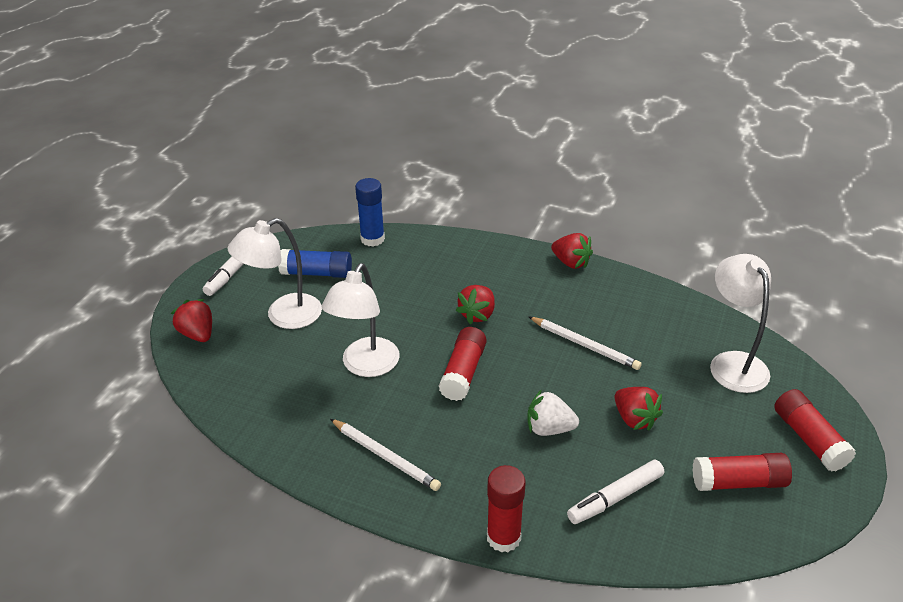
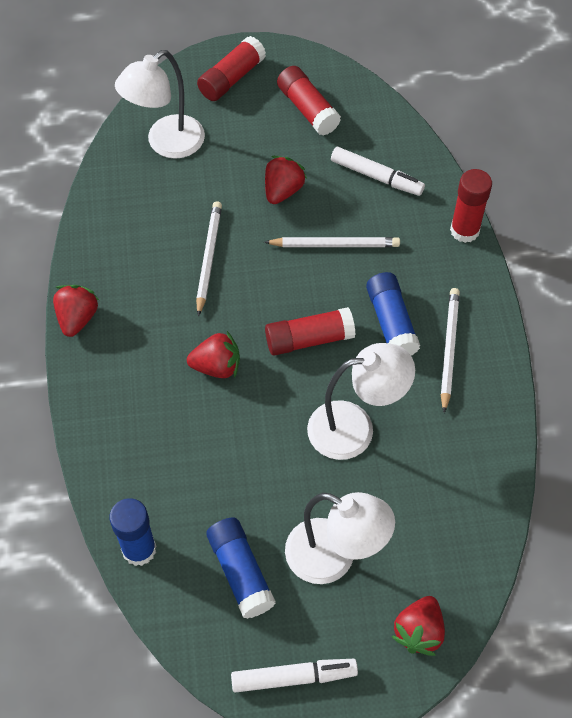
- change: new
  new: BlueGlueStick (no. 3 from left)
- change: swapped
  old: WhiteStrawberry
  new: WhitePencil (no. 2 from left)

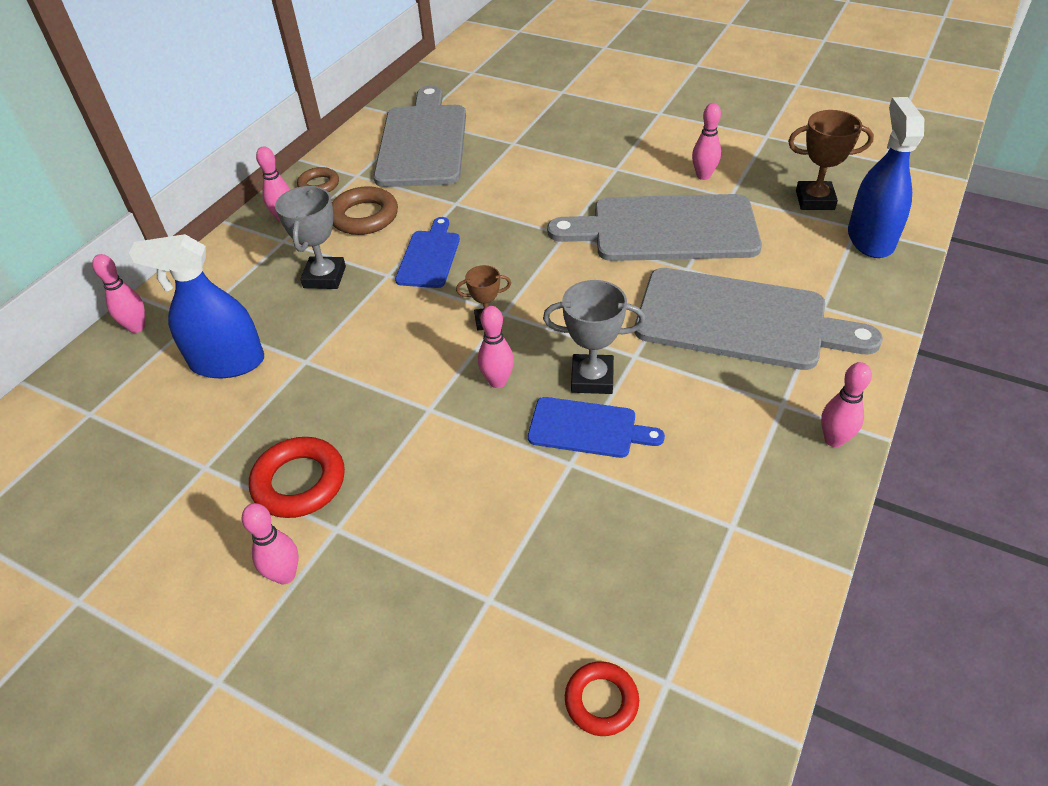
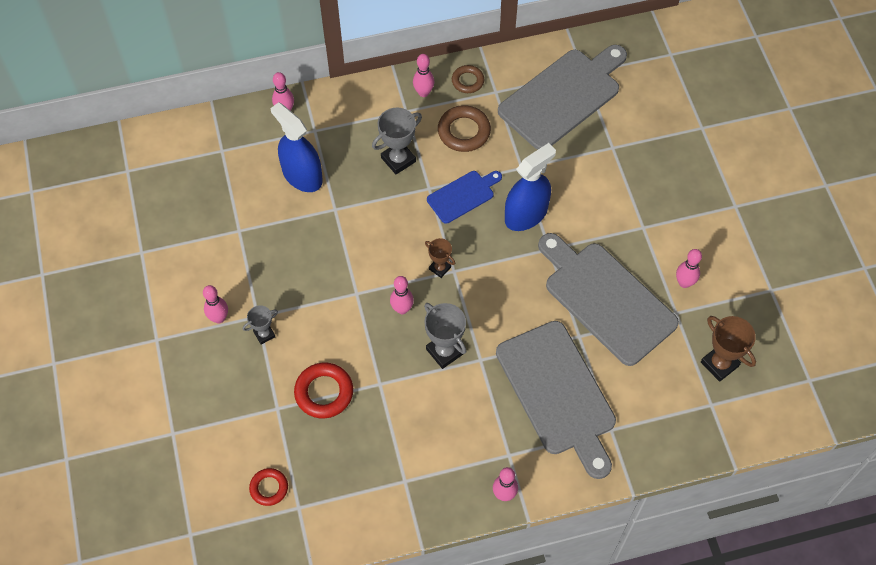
- change: gone
  old: BlueCuttingBoard (no. 2 from left)
- change: new
  new: GreyTrophy (no. 1 from left)
- change: shifted
  old: RedRing (no. 1 from left in the first image)
  new: RedRing (no. 2 from left)
- change: shifted
  old: BlueSprayBottle (no. 2 from left)

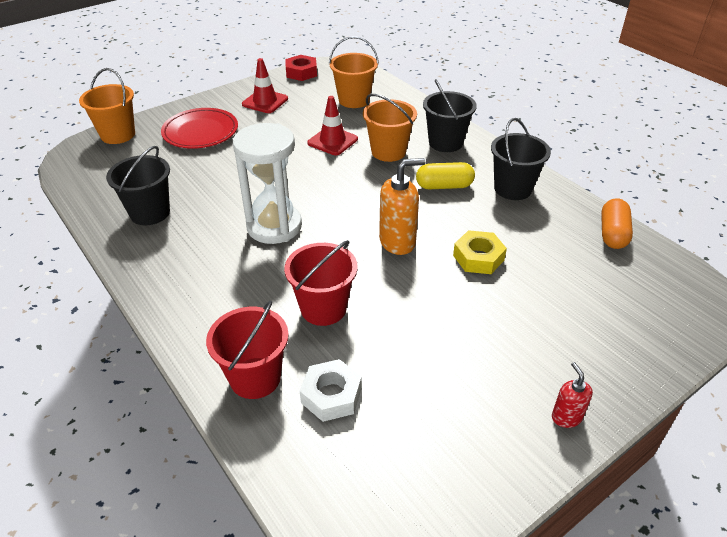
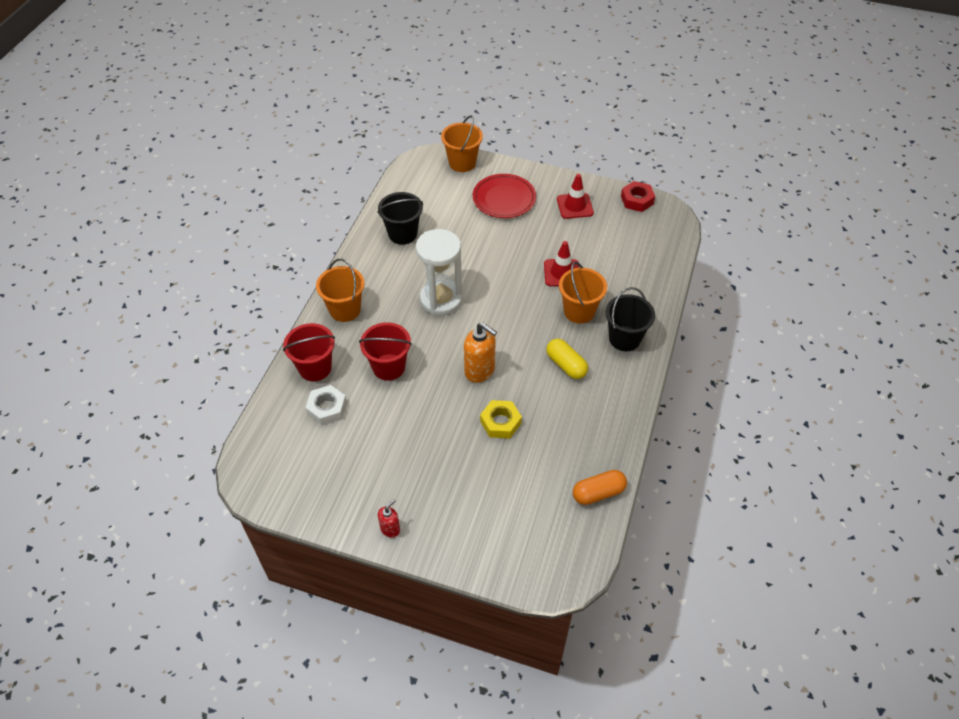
- change: gone
  old: BlackBucket (no. 3 from left)
- change: shifted
  old: OrangeBucket (no. 2 from left in the first image)
  new: OrangeBucket (no. 1 from left)

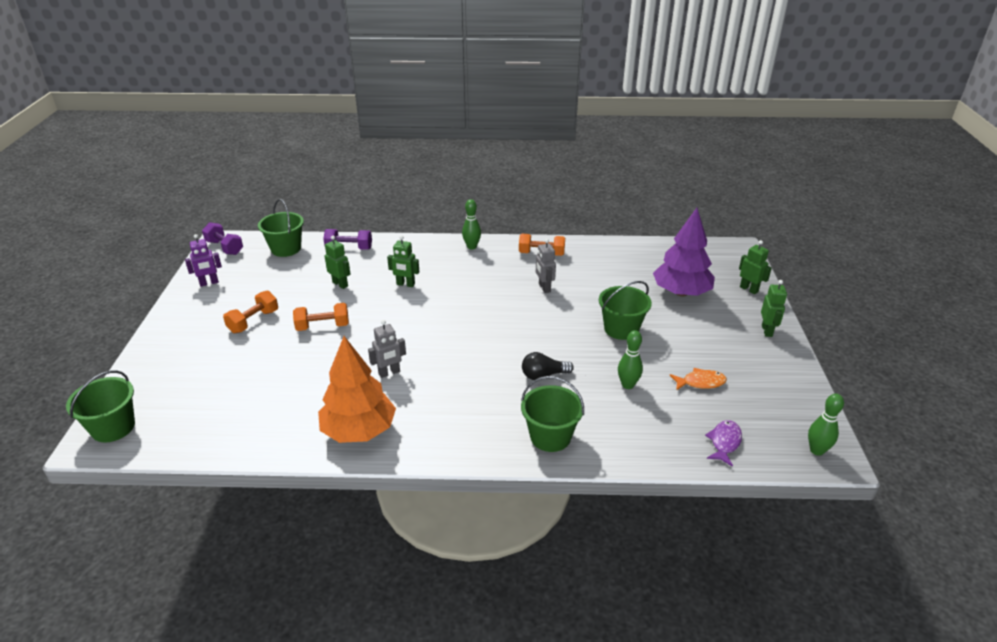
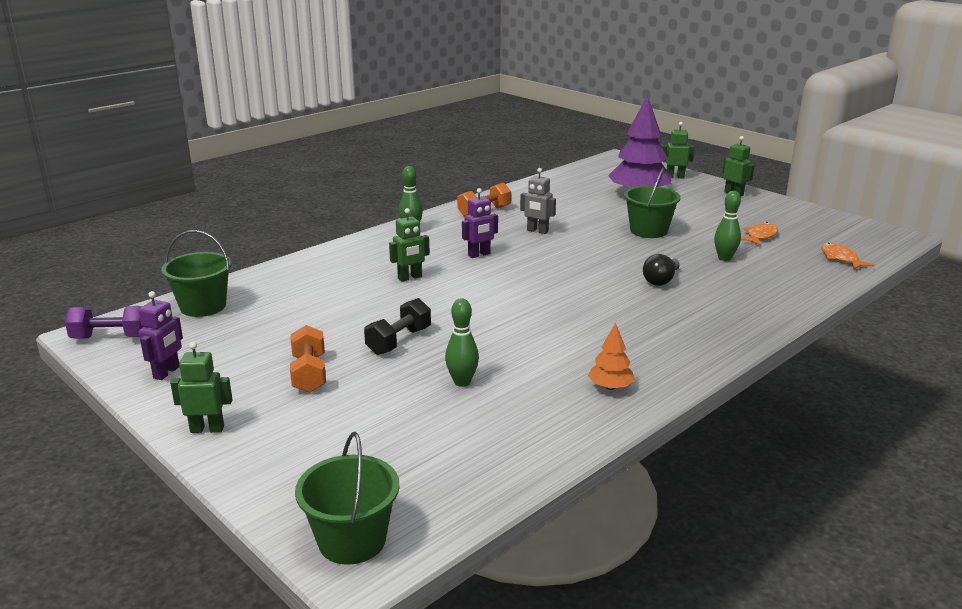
- change: gone
  old: PurpleDumbbell (no. 2 from left)
- change: gone
  old: GreyRobot (no. 1 from left)
- change: gone
  old: GreenBucket (no. 3 from left)
- change: new
  new: PurpleRobot (no. 2 from left)
- change: shifted
  old: GreenRobot (no. 1 from left)
- change: shifted
  old: GreenBowlingPin (no. 3 from left in the first image)
  new: GreenBowlingPin (no. 2 from left)
- change: repainted
  old: OrangeDumbbell (no. 2 from left)
  new: BlackDumbbell
- change: repainted
  old: PurpleFish
  new: OrangeFish (no. 2 from left)
- change: scaled
  old: OrangeTree
  factor: 0.47

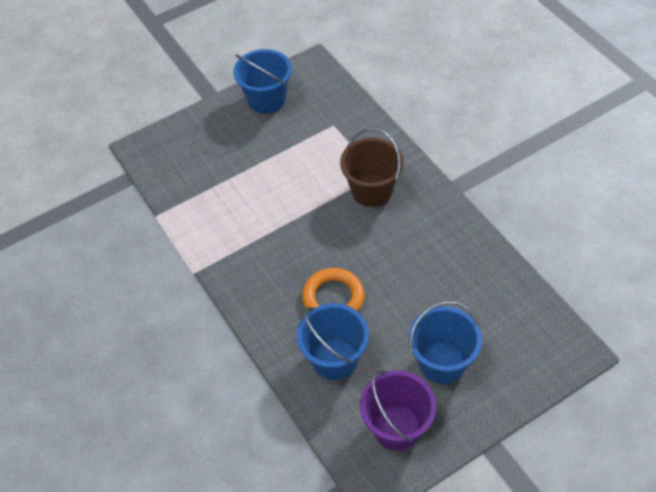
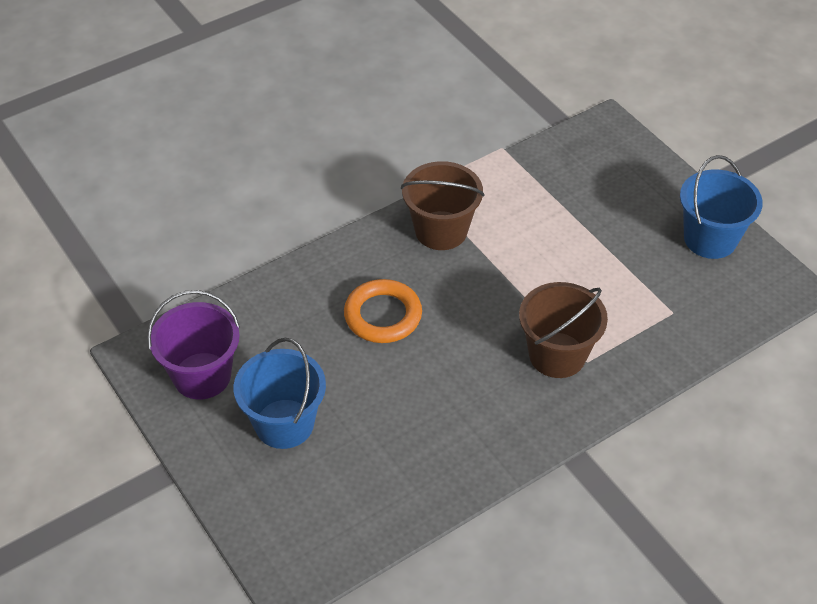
- change: gone
  old: BlueBucket (no. 2 from left)
- change: new
  new: BrownBucket (no. 1 from left)

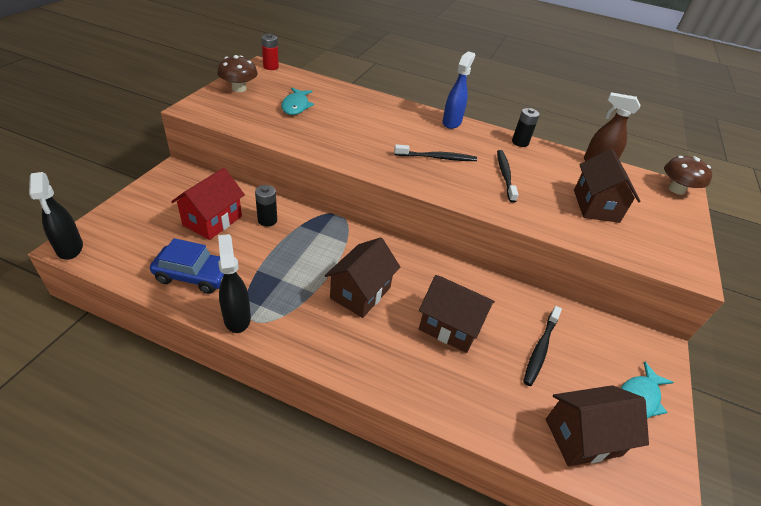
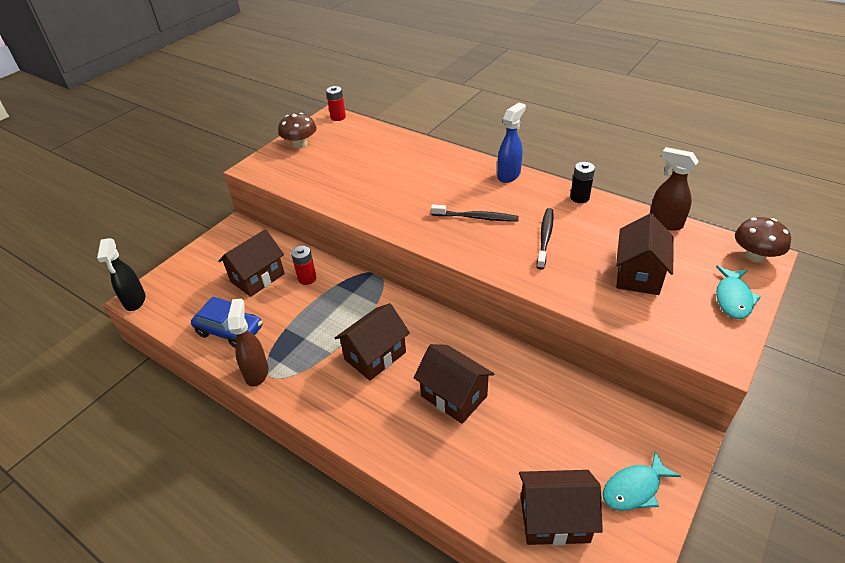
- change: gone
  old: BlackToothbrush (no. 3 from left)
- change: shifted
  old: TurquoiseFish (no. 1 from left in the first image)
  new: TurquoiseFish (no. 2 from left)
- change: repainted
  old: RedHouse
  new: BrownHouse (no. 1 from left)
- change: repainted
  old: BlackSprayBottle (no. 2 from left)
  new: BrownSprayBottle (no. 1 from left)
- change: repainted
  old: BlackBattery (no. 1 from left)
  new: RedBattery (no. 1 from left)

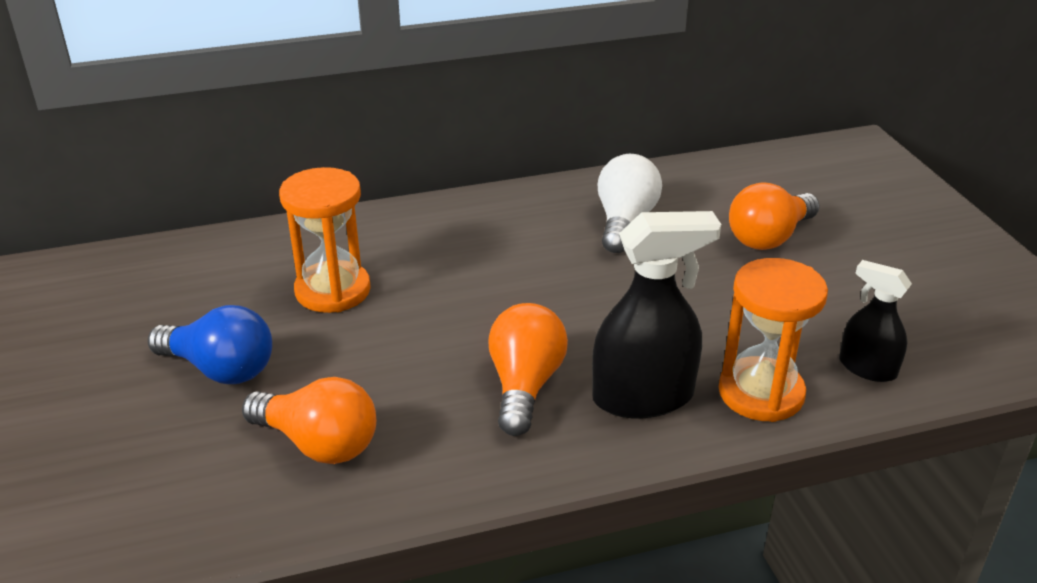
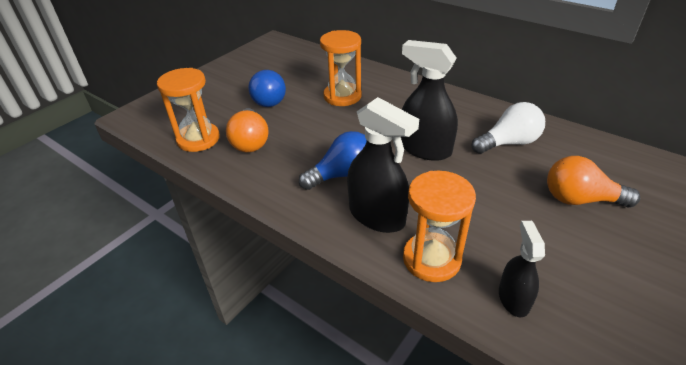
- change: new
  new: OrangeHourglass (no. 1 from left)
- change: new
  new: BlackSprayBottle (no. 2 from left)
- change: repainted
  old: OrangeLightBulb (no. 2 from left)
  new: BlueLightBulb (no. 2 from left)

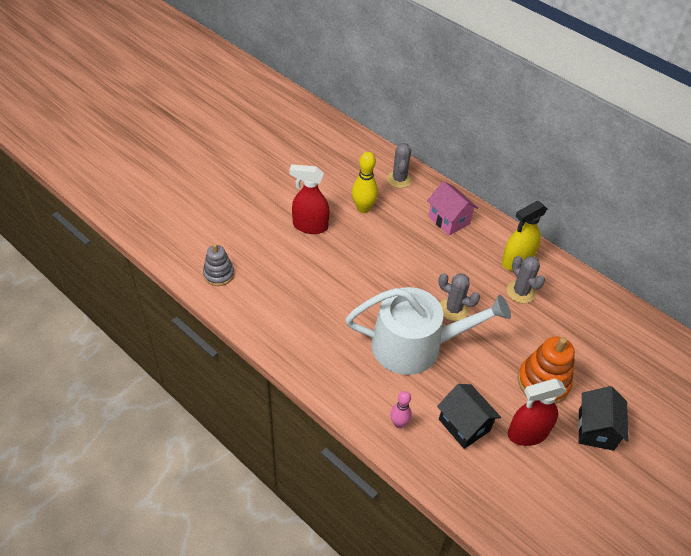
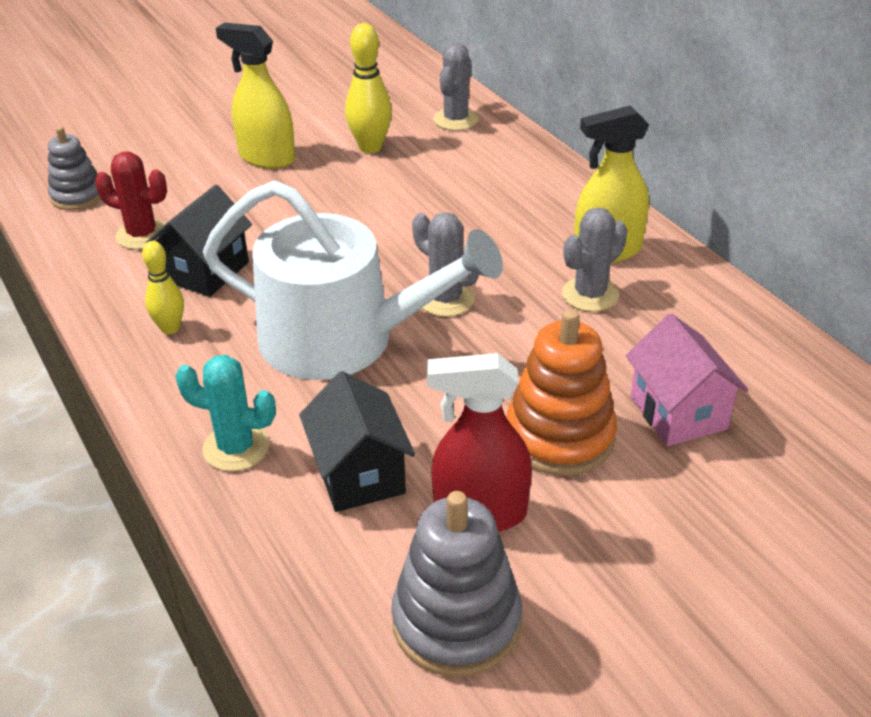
- change: new
  new: RedCactus
- change: new
  new: YellowBowlingPin (no. 1 from left)
- change: new
  new: GreyStackingToy (no. 2 from left)
- change: shifted
  old: PinkHouse
- change: shifted
  old: BlackHouse (no. 2 from left in the first image)
  new: BlackHouse (no. 1 from left)
- change: swapped
  old: PinkBowlingPin
  new: TurquoiseCactus
- change: repainted
  old: RedSprayBottle (no. 1 from left)
  new: YellowSprayBottle (no. 1 from left)
- change: rotated
  old: GreyCactus (no. 3 from left)
  degrees: 60

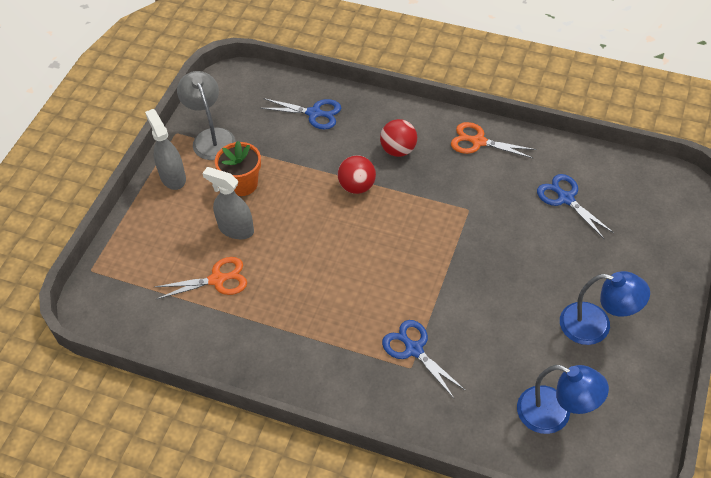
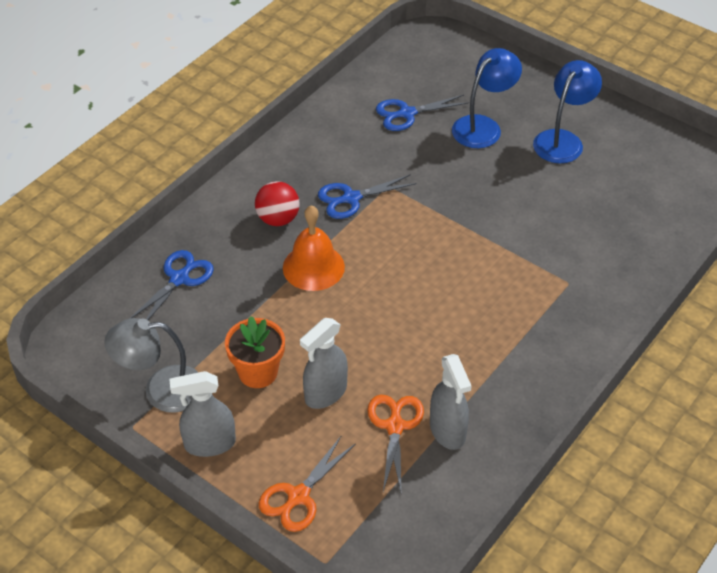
- change: new
  new: GreySprayBottle (no. 3 from left)
- change: shifted
  old: BlueScissors (no. 2 from left)
- change: shifted
  old: OrangeScissors (no. 2 from left in the first image)
  new: OrangeScissors (no. 1 from left)
- change: shifted
  old: BlueLamp (no. 1 from left)
- change: swapped
  old: RedBall (no. 1 from left)
  new: OrangeBell

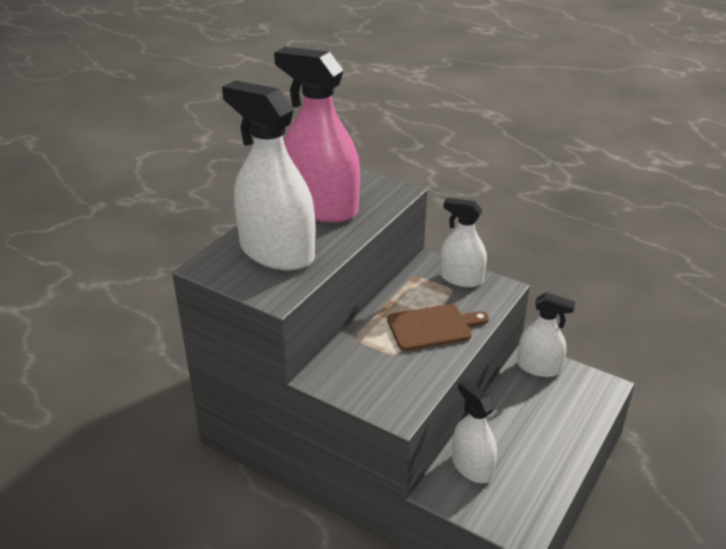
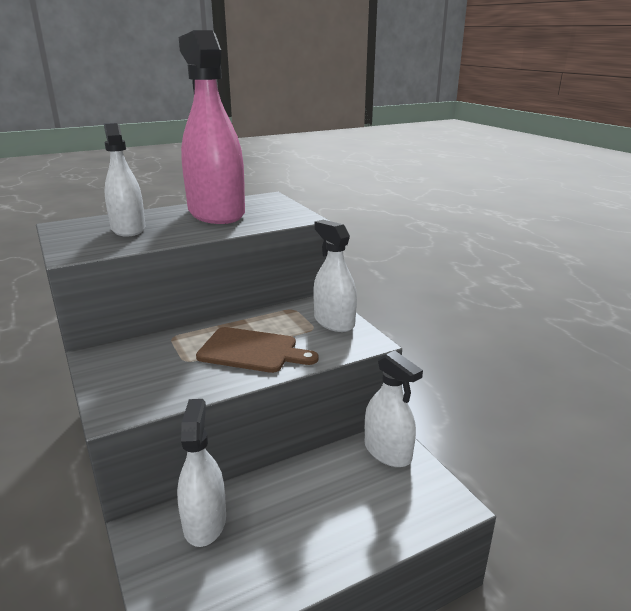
- change: scaled
  old: WhiteSprayBottle (no. 1 from left)
  factor: 0.58

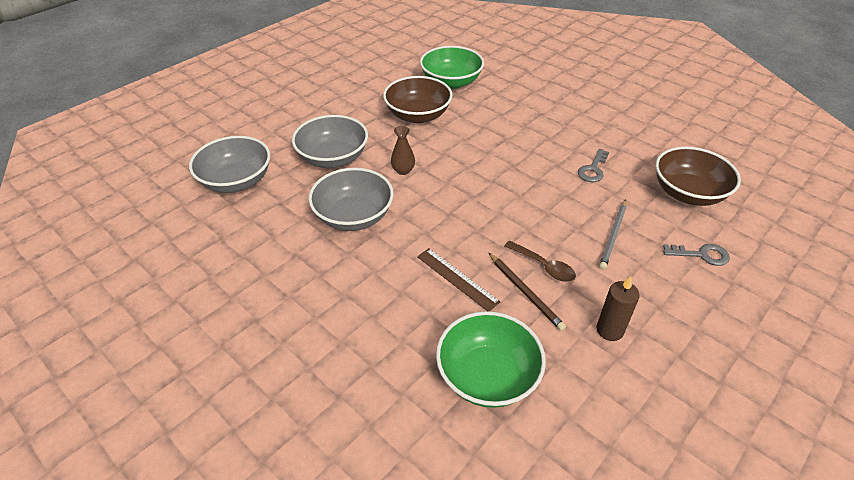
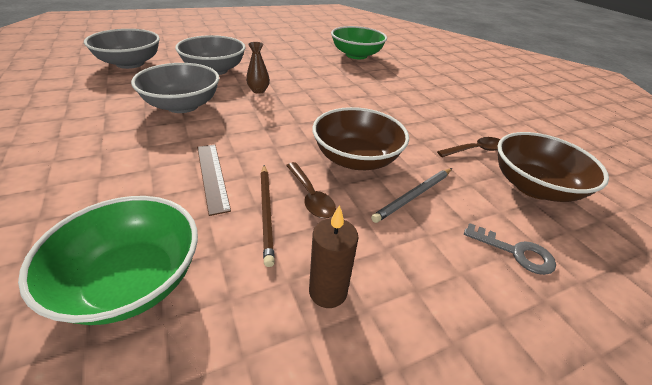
- change: gone
  old: GreyKey (no. 1 from left)
- change: new
  new: BrownSpoon (no. 2 from left)
- change: shifted
  old: BrownBowl (no. 1 from left)

